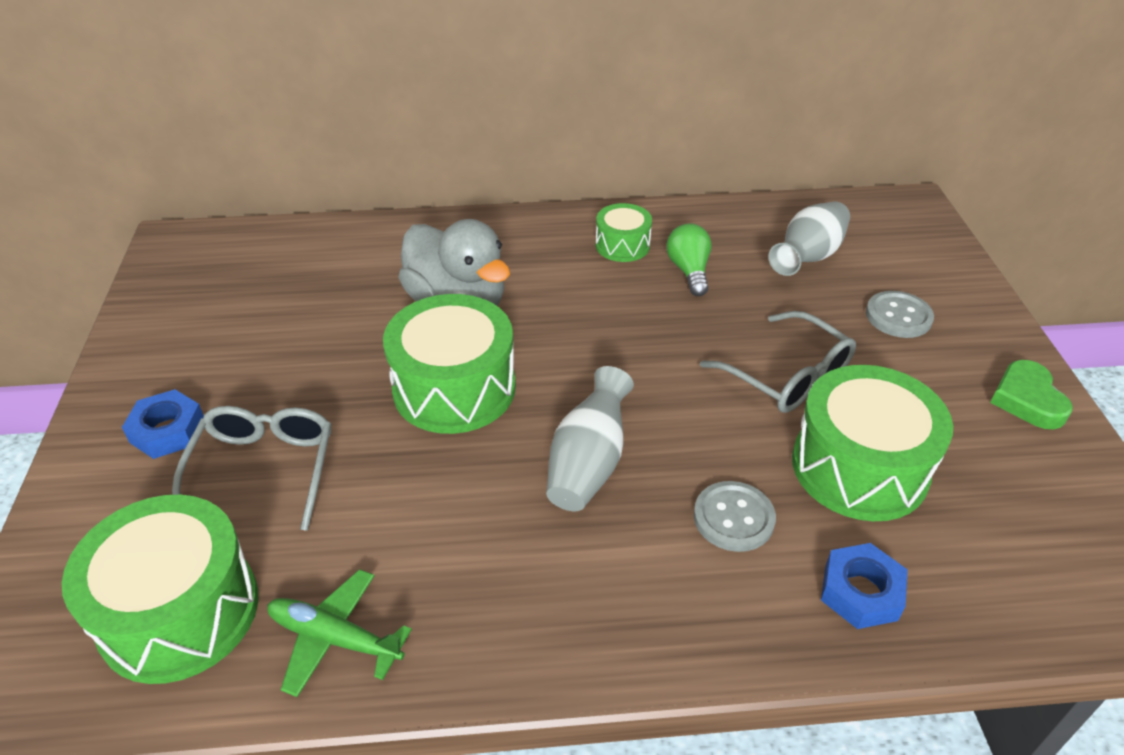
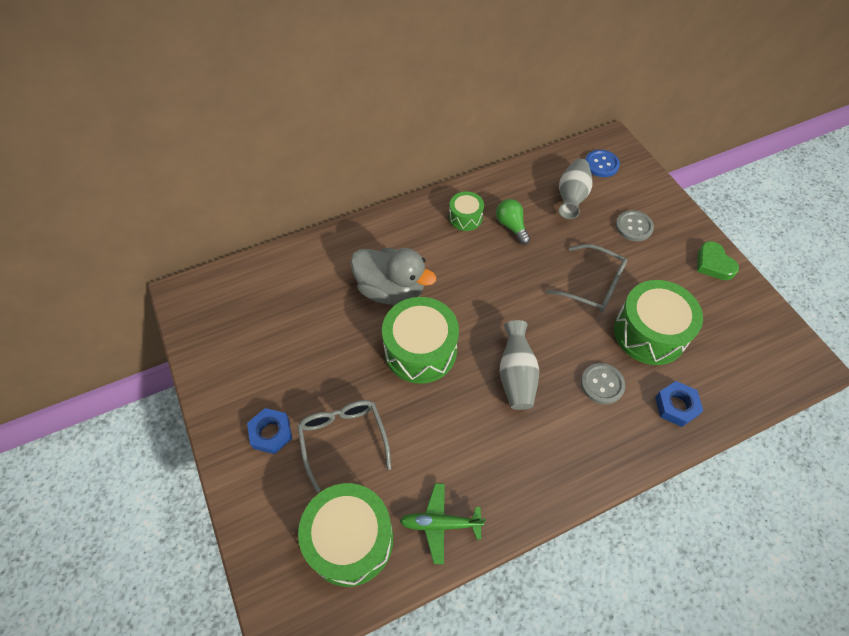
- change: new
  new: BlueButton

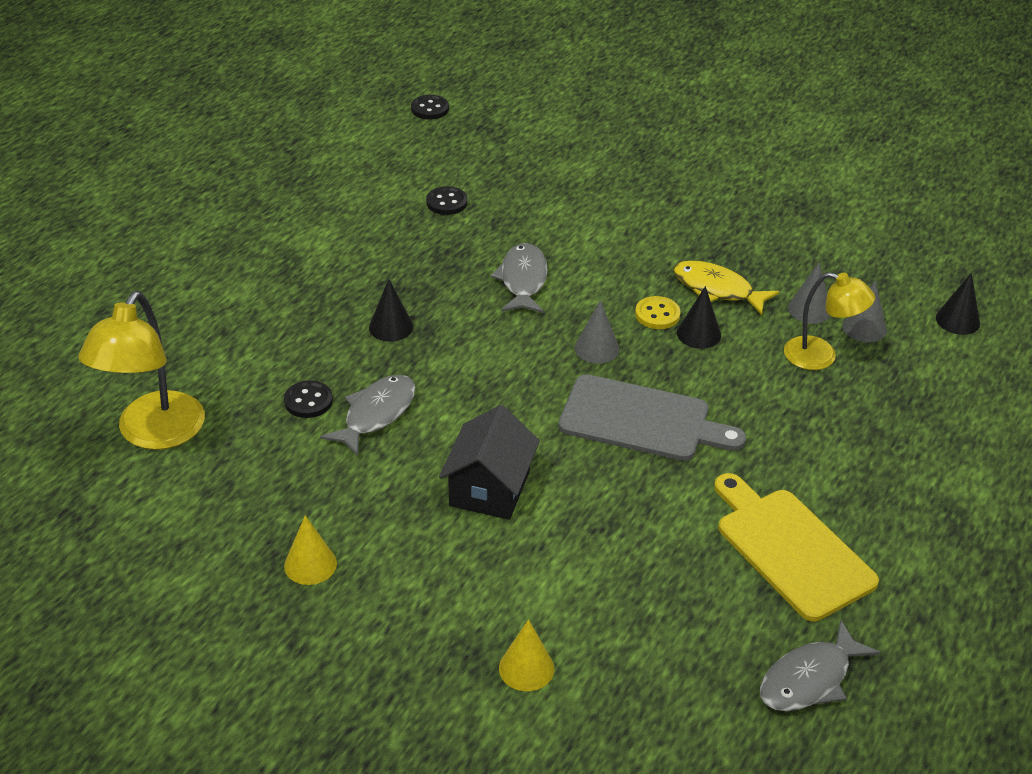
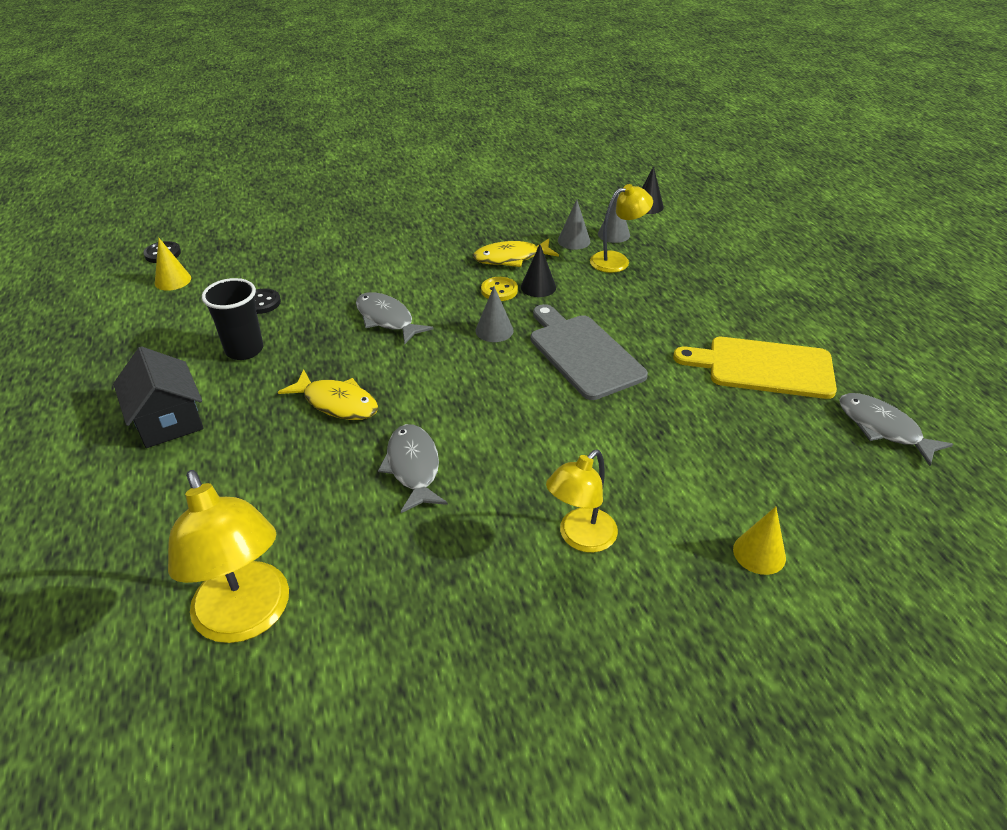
- change: gone
  old: BlackButton (no. 1 from left)
- change: new
  new: BlackCup
- change: new
  new: YellowLamp (no. 2 from left)
- change: shifted
  old: YellowCone (no. 1 from left)
- change: shifted
  old: BlackHouse
- change: swapped
  old: BlackCone (no. 1 from left)
  new: YellowFish (no. 1 from left)
- change: rotated
  old: GreyCuttingBoard
  degrees: -90
- change: rotated
  old: GreyFish (no. 3 from left)
  degrees: 135

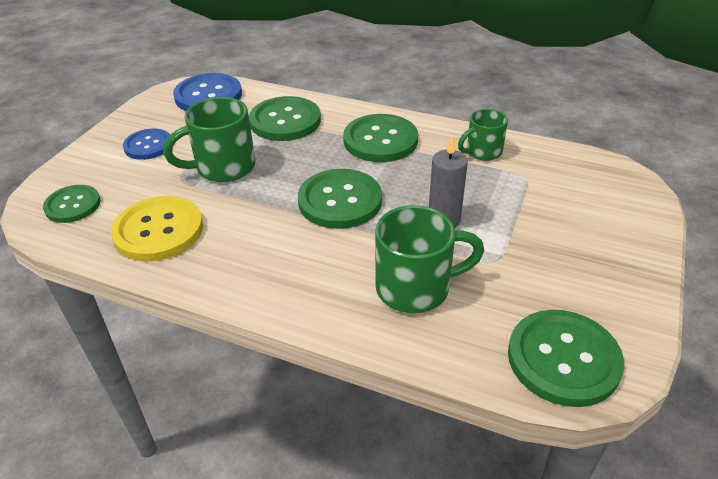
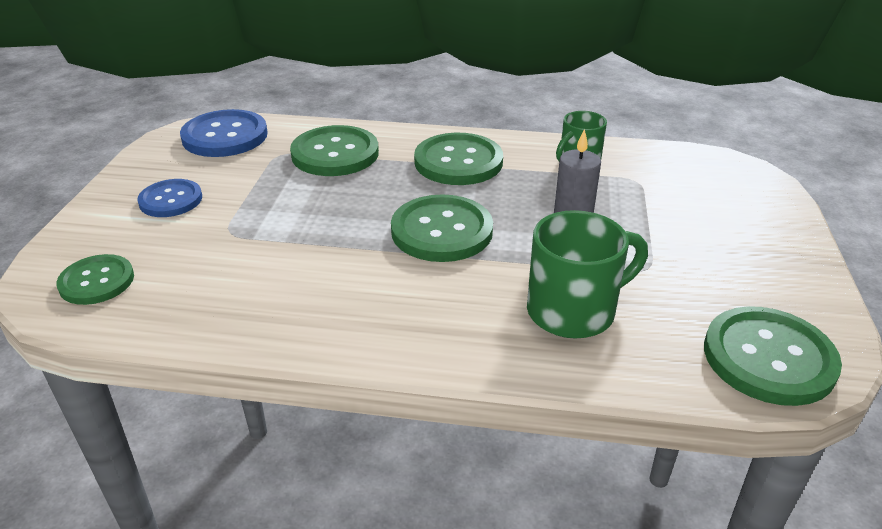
- change: gone
  old: YellowButton
- change: gone
  old: GreenMug (no. 1 from left)

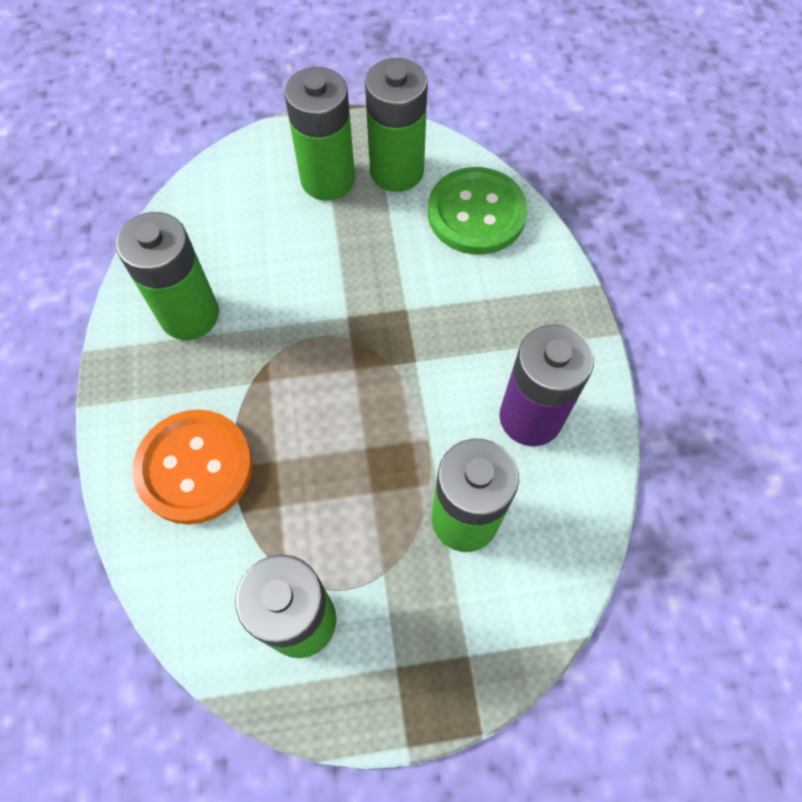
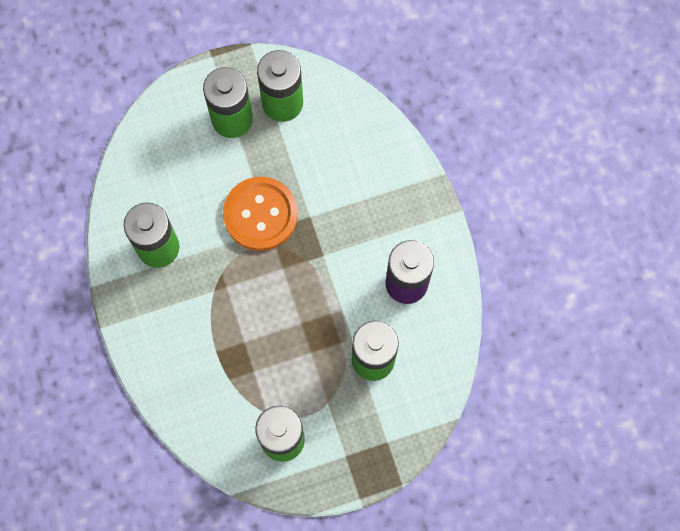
- change: gone
  old: GreenButton
- change: shifted
  old: OrangeButton

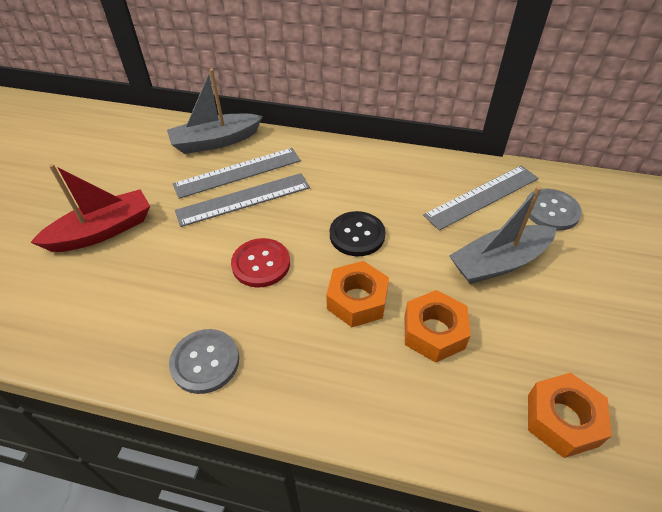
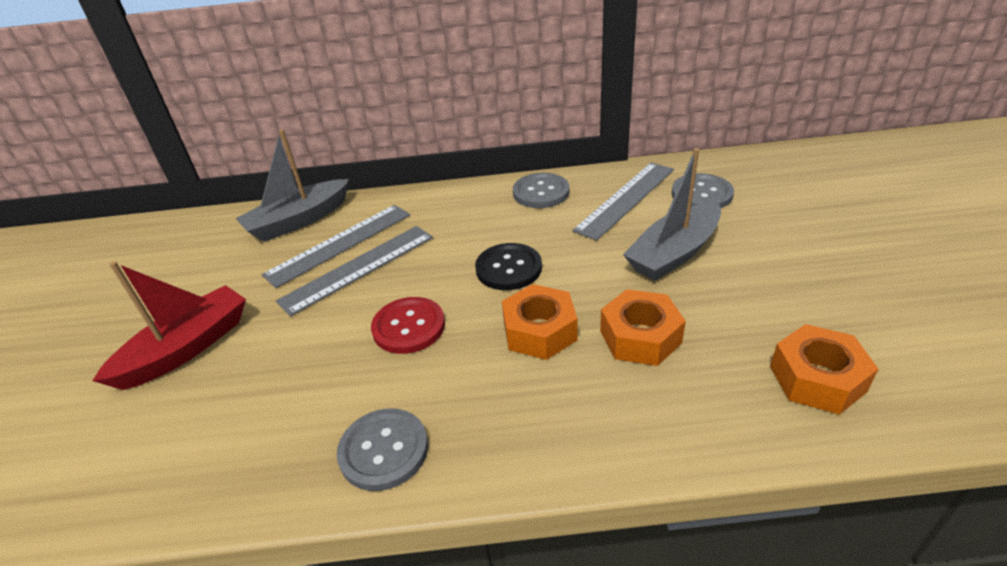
- change: new
  new: GreyButton (no. 2 from left)

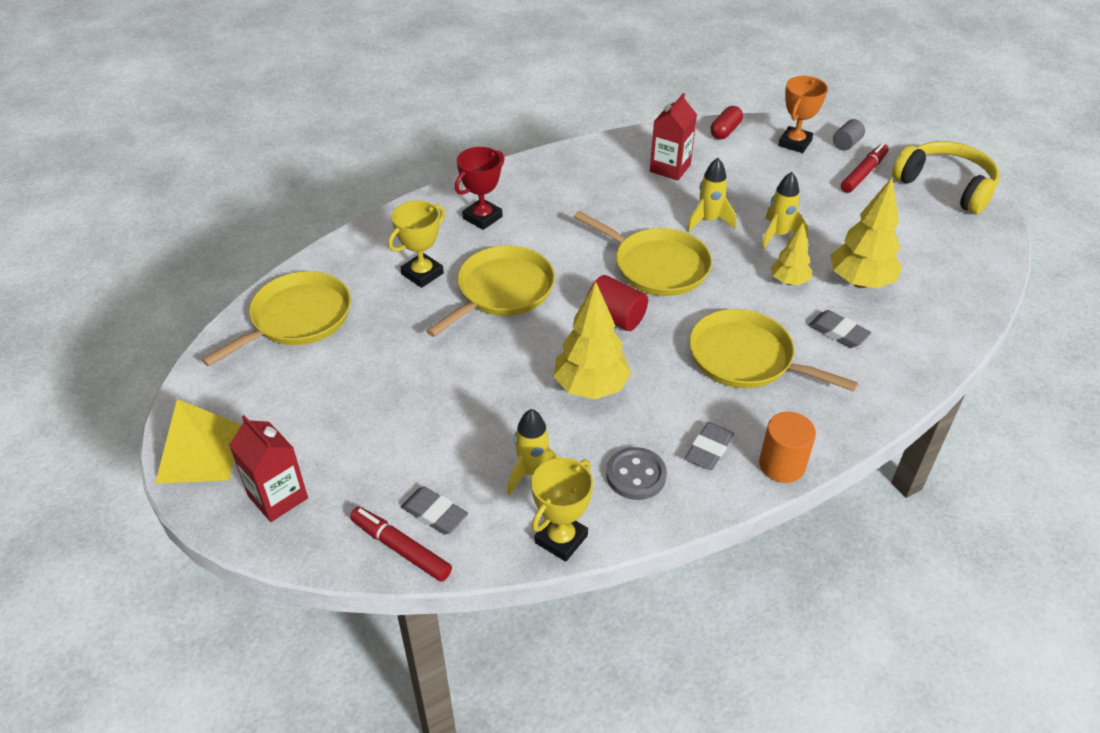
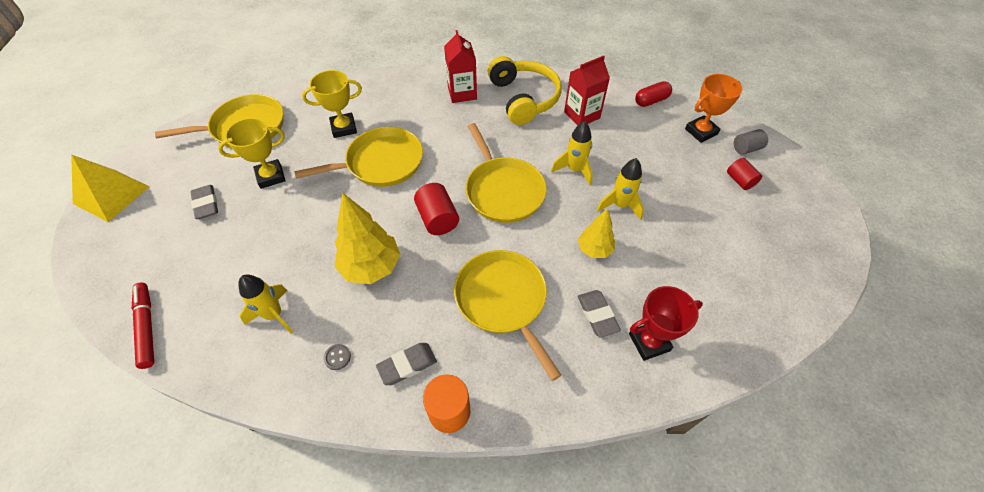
- change: gone
  old: YellowTree (no. 3 from left)
- change: shifted
  old: RedCarton (no. 1 from left)
- change: shifted
  old: GreyEraser (no. 1 from left)
- change: shifted
  old: RedTrophy
- change: shifted
  old: YellowTrophy (no. 2 from left in the first image)
  new: YellowTrophy (no. 1 from left)
- change: shifted
  old: YellowHeadphones
- change: swapped
  old: RedMarker (no. 2 from left)
  new: RedCylinder (no. 2 from left)
- change: scaled
  old: GreyButton
  factor: 0.51

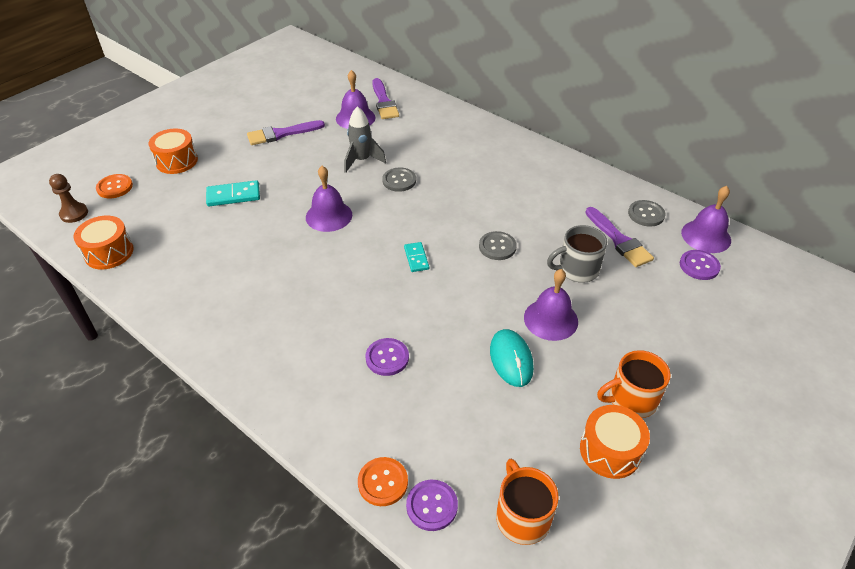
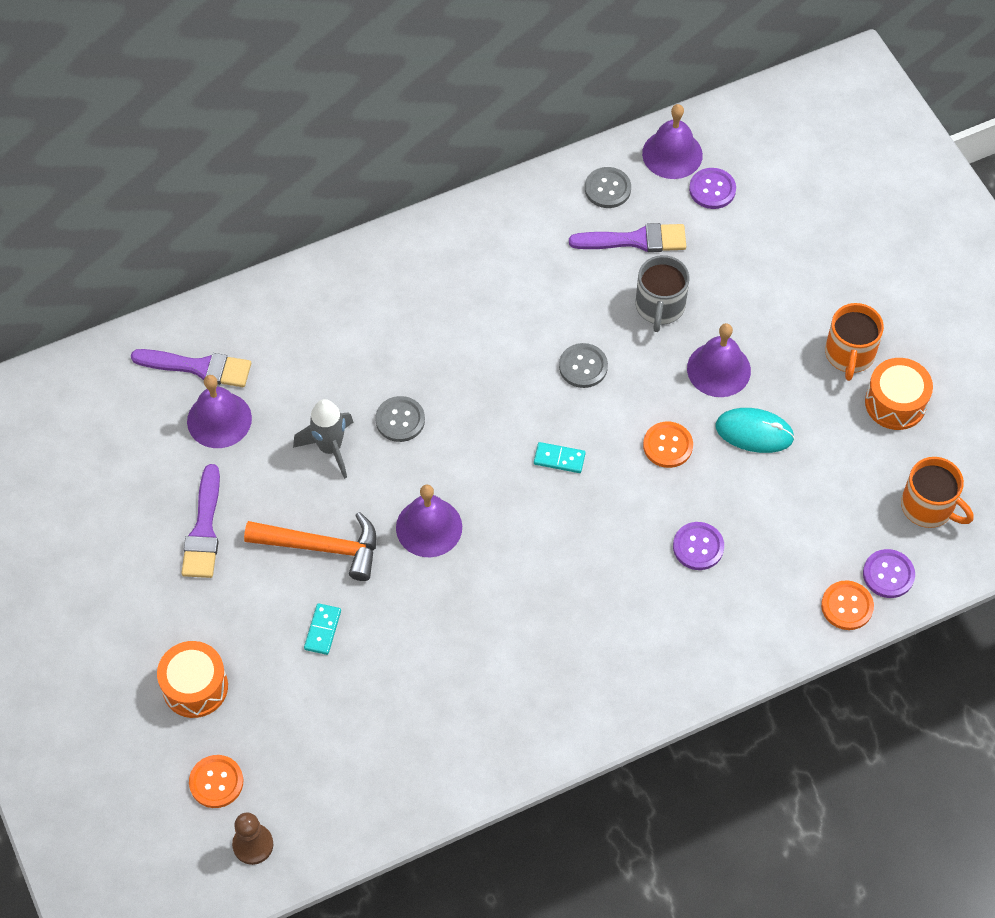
- change: gone
  old: OrangeDrum (no. 1 from left)
- change: new
  new: OrangeHammer
- change: new
  new: OrangeButton (no. 2 from left)
- change: rotated
  old: OrangeMug (no. 1 from left in the first image)
  degrees: -150
- change: scaled
  old: TurquoiseDomino (no. 1 from left)
  factor: 0.65

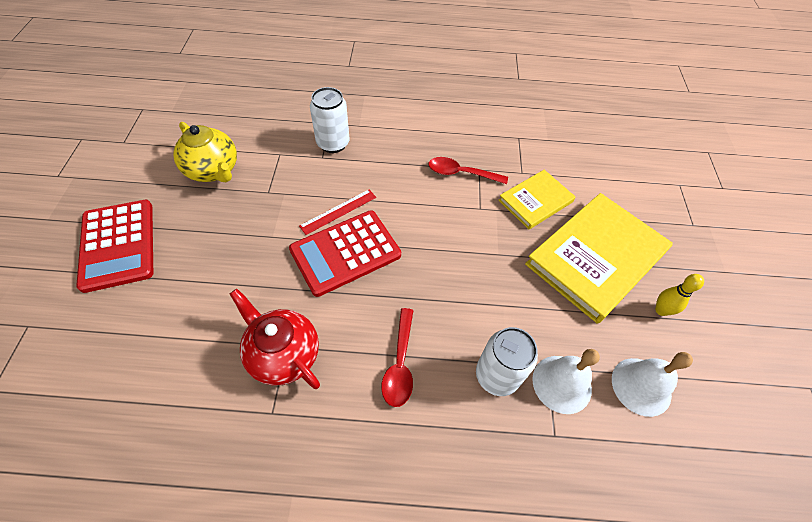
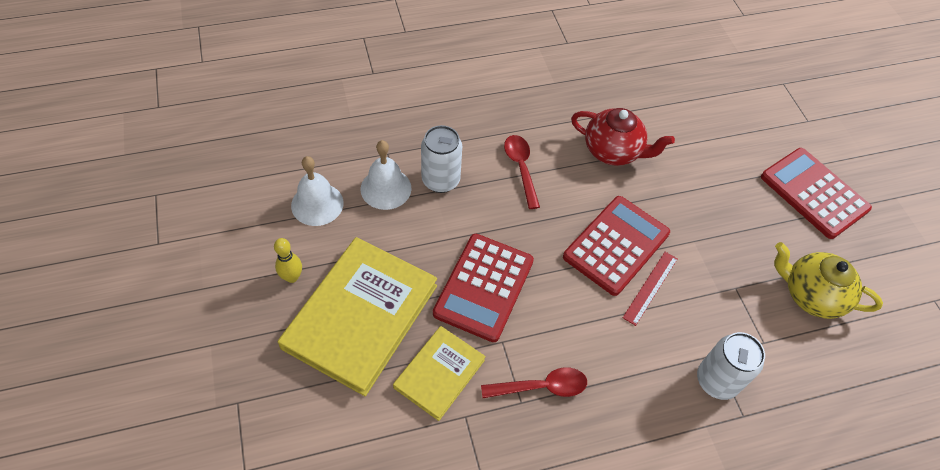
- change: new
  new: RedCalculator (no. 1 from left)

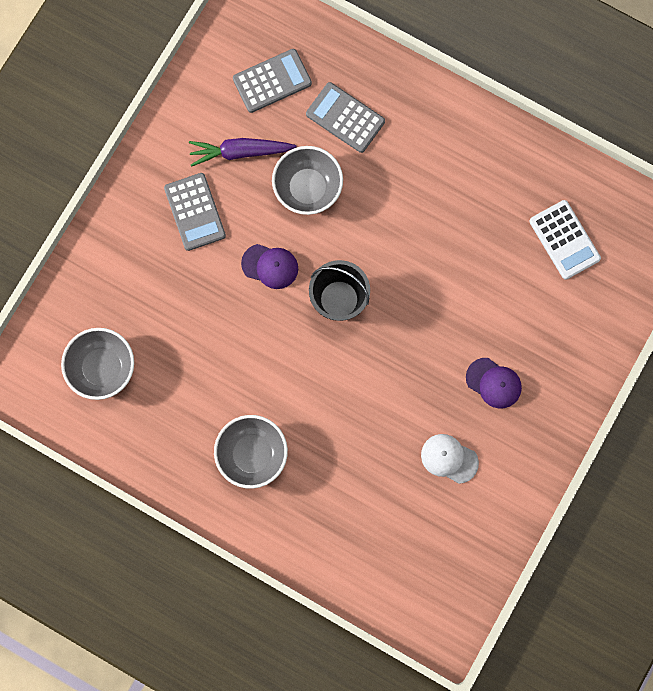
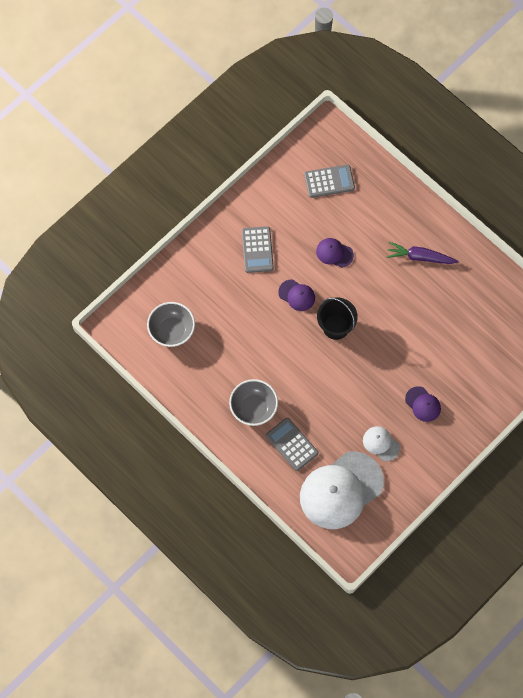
- change: gone
  old: WhiteCalculator
- change: new
  new: WhiteCap (no. 1 from left)
- change: shifted
  old: PurpleCarrot
- change: shifted
  old: GreyCalculator (no. 3 from left in the first image)
  new: GreyCalculator (no. 2 from left)
- change: swapped
  old: GreyBowl (no. 3 from left)
  new: PurpleCap (no. 2 from left)

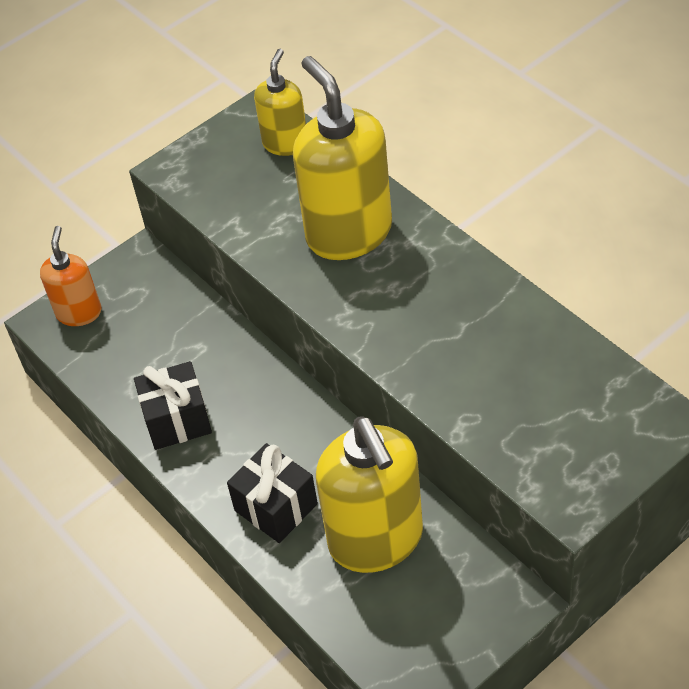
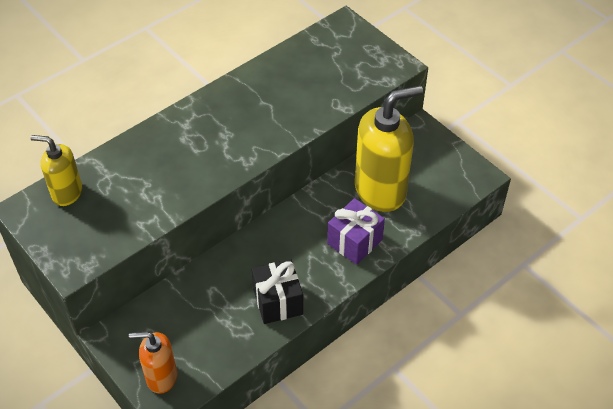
- change: gone
  old: YellowSoapDispenser (no. 2 from left)
- change: repainted
  old: BlackGift (no. 2 from left)
  new: PurpleGift

